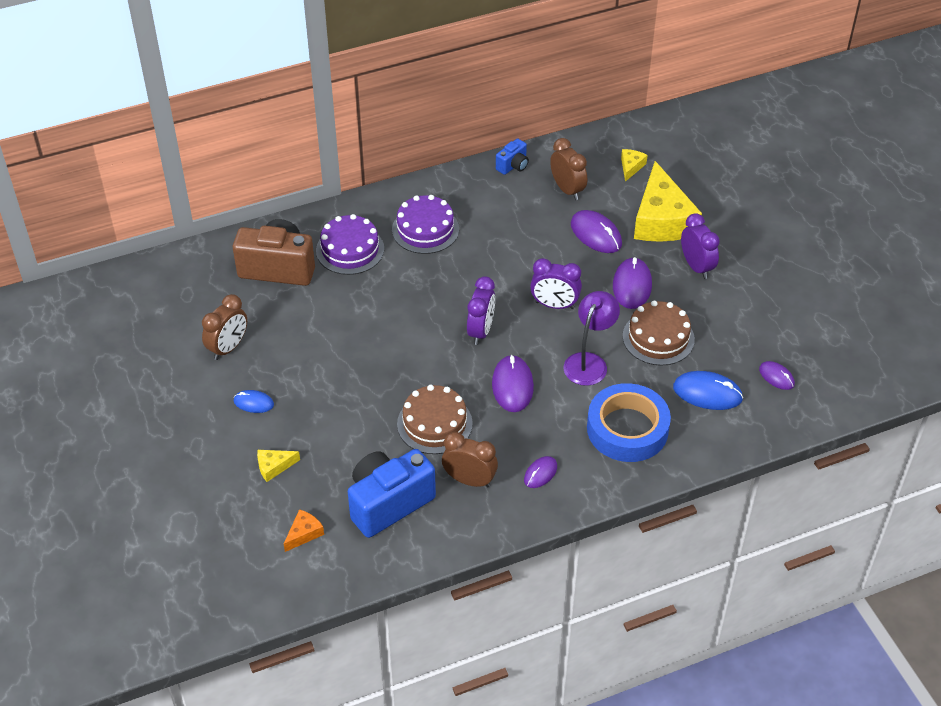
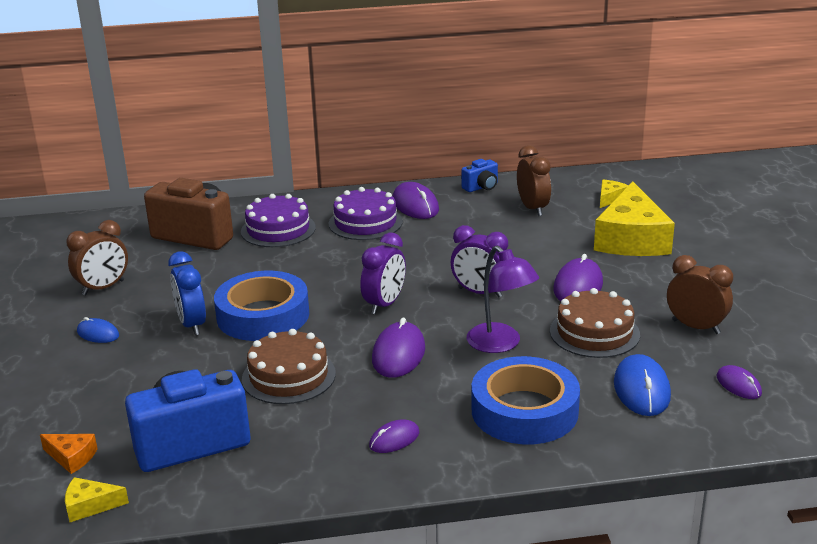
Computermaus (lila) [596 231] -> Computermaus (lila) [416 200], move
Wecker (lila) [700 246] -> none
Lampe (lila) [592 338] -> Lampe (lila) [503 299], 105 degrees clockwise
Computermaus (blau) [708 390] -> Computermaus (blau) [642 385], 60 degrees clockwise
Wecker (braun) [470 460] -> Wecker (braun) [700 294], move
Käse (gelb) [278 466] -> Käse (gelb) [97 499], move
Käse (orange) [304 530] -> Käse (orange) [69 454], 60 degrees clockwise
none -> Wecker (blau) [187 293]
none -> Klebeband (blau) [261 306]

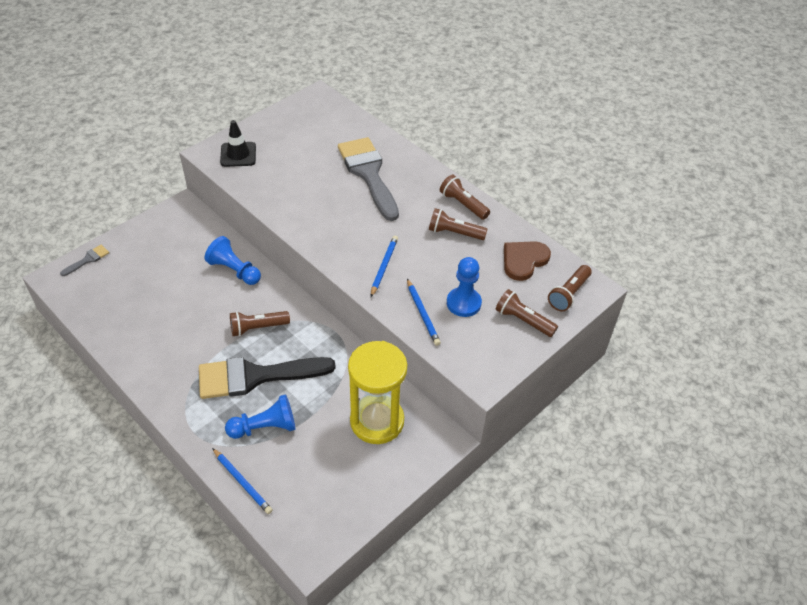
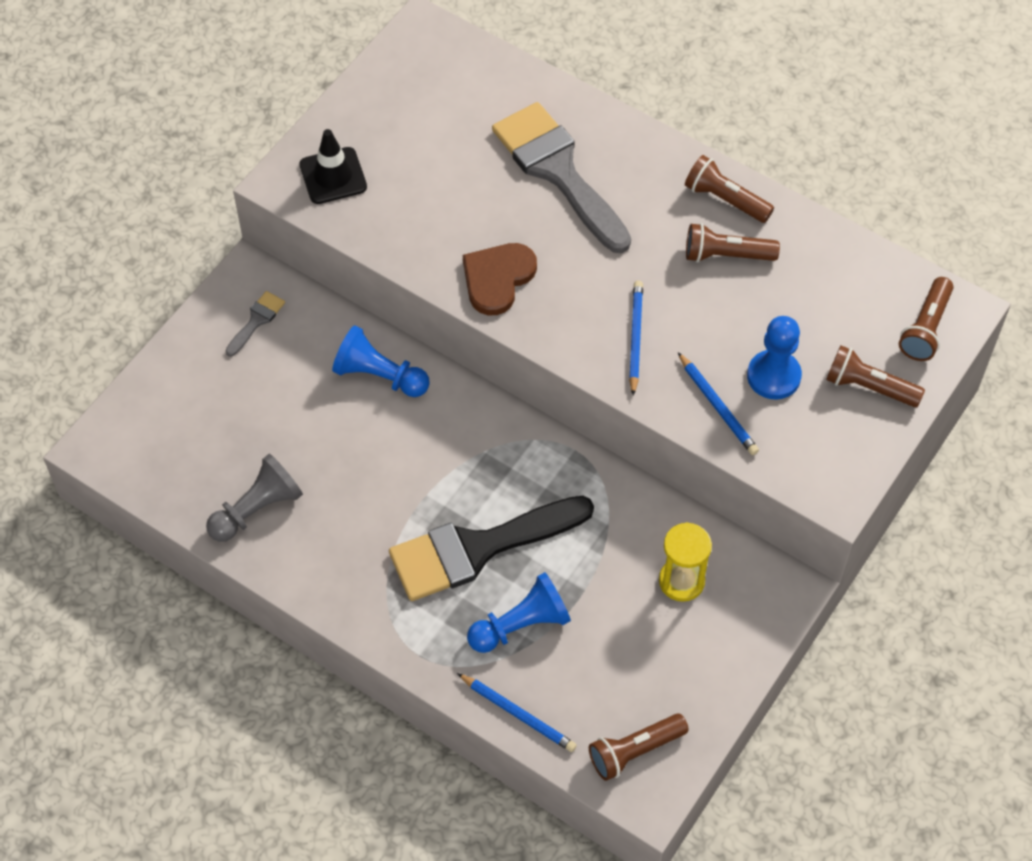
Herz (braun) [527 261] -> Herz (braun) [500 279], move
Pinsel (grau) [84 260] -> Pinsel (grau) [255 324], move
Taschenlampe (braun) [260 324] -> Taschenlampe (braun) [639 747], move
Sanduhr (gelb) [377 392] -> Sanduhr (gelb) [685 562], x0.56
none -> Bauer (grau) [254 498]

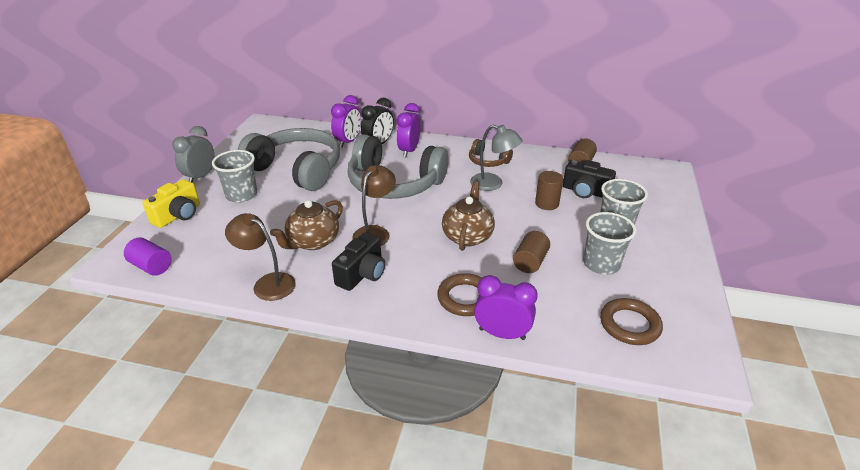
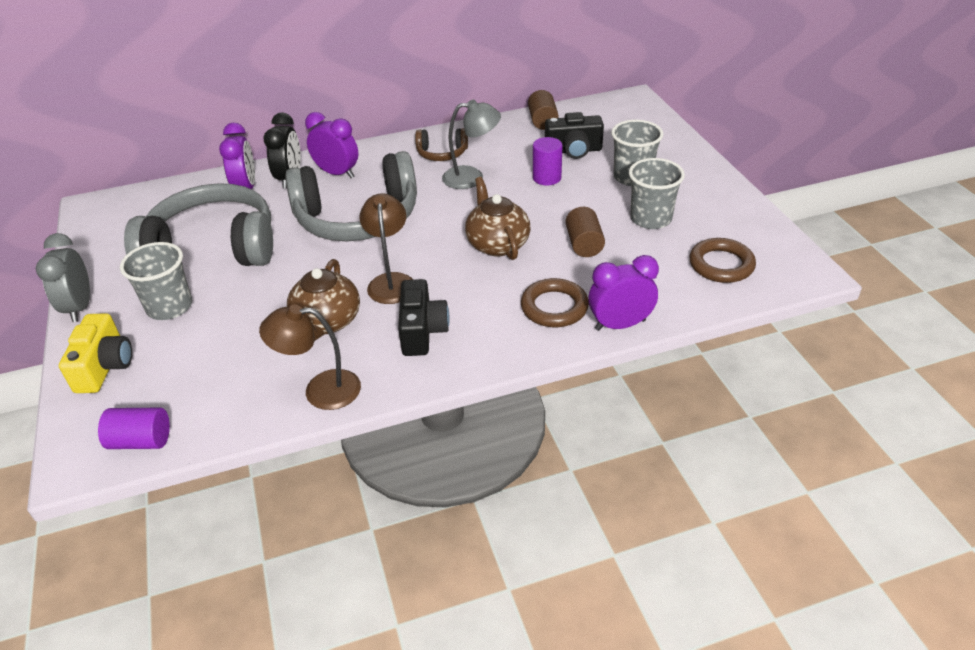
Wecker (lila) [409 130] -> Wecker (lila) [331 145], 135 degrees clockwise
Vollzylinder (braun) [549 190] -> Vollzylinder (lila) [547 161]

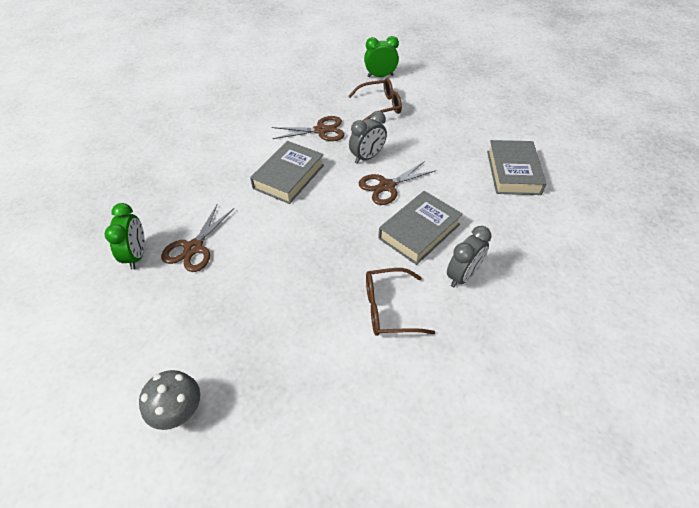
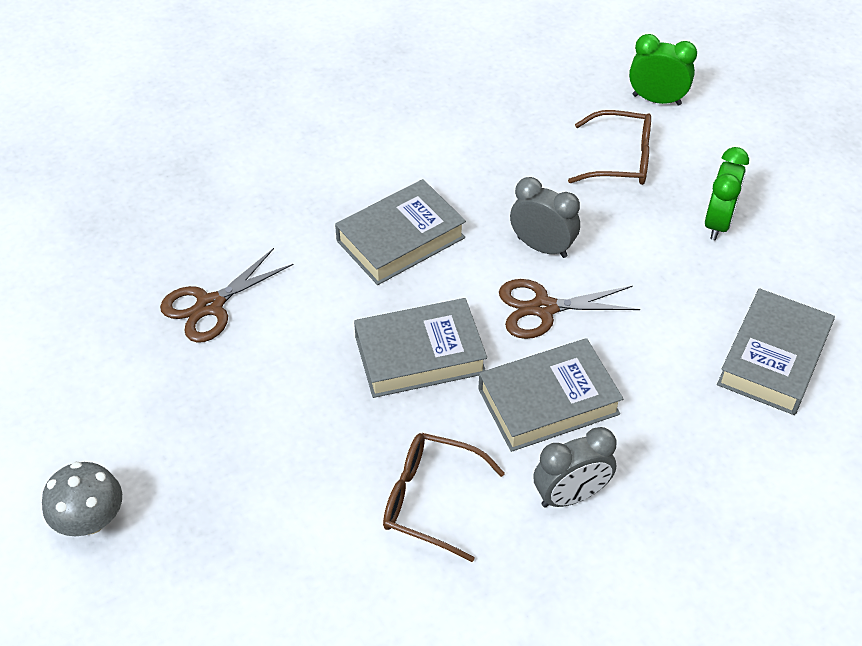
Wecker (grau) [368 137] -> Wecker (grau) [545 217], 135 degrees counterclockwise
Schere (braun) [308 128] -> none
Wecker (grün) [124 236] -> Wecker (grün) [727 193], move
none -> Buch (grau) [420 348]

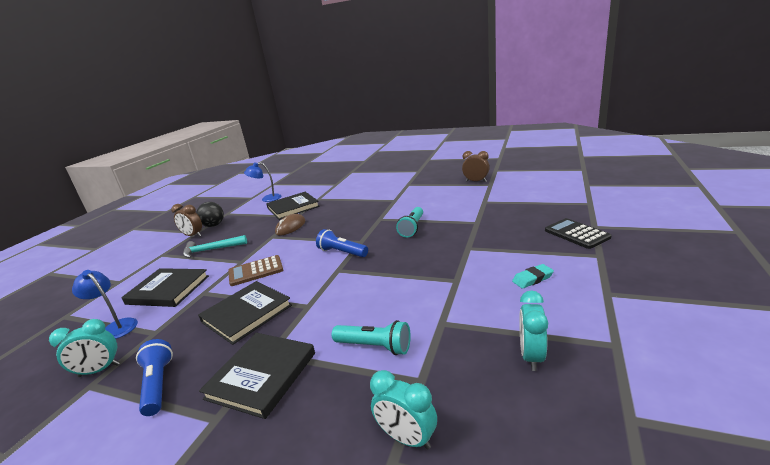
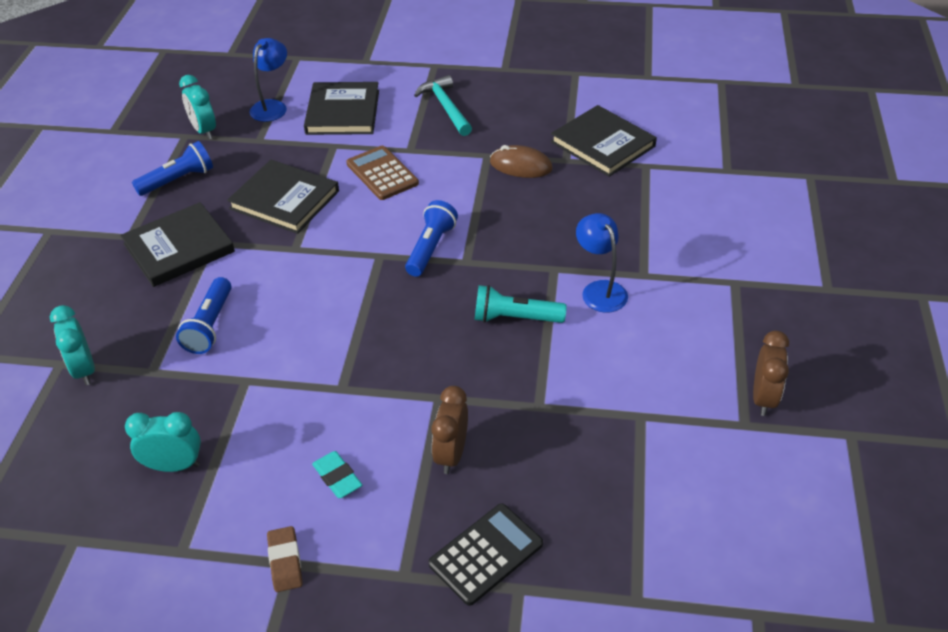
Lampe (blau) [262 182] -> Lampe (blau) [602 263], move
Ball (schwarz) [210 214] -> none
Wecker (braun) [186 220] -> Wecker (braun) [450 430], move
Taschenlampe (türkis) [371 337] -> Taschenlampe (blau) [204 315]
Buch (schwarz) [257 376] -> Buch (schwarz) [177 244], 45 degrees counterclockwise
Wecker (türkis) [403 410] -> Wecker (türkis) [72 345], 45 degrees counterclockwise
none -> Radiergummi (braun) [285 559]

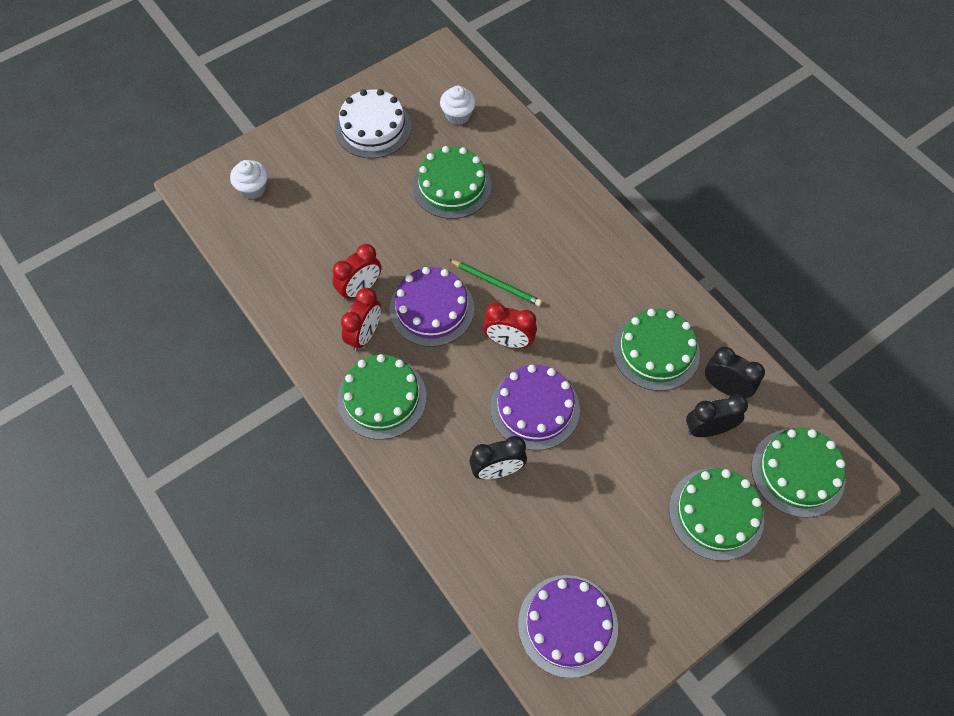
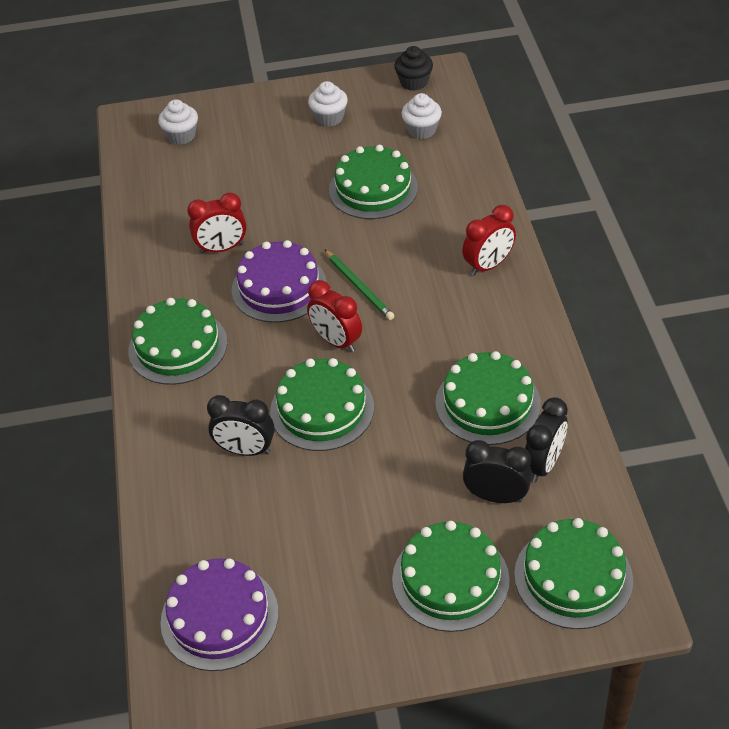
Kuchen (weiß) [373 123] -> Muffin (weiß) [328 104]
Wecker (rot) [361 319] -> Wecker (rot) [489 240], move
Wecker (schwarz) [735 372] -> Wecker (schwarz) [546 440], 60 degrees clockwise
Kuchen (lila) [535 407] -> Kuchen (grün) [322 404]
none -> Muffin (schwarz) [413 68]

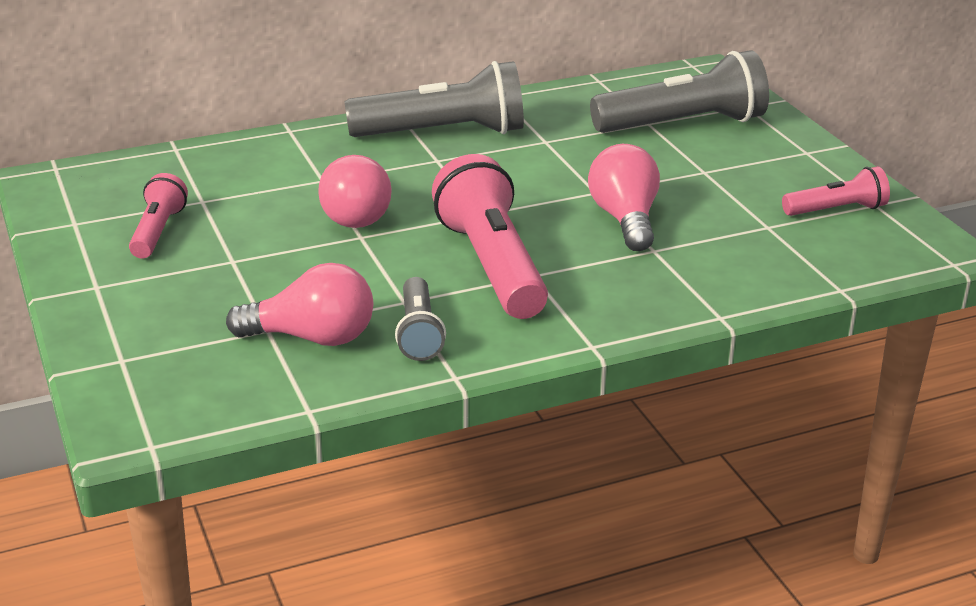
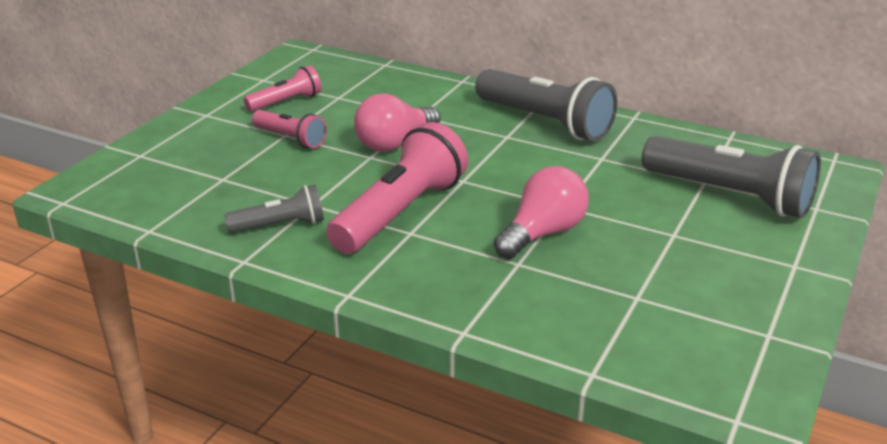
Taschenlampe (rosa) [836 191] -> Taschenlampe (rosa) [289 129], move
Glühbirne (rosa) [299 304] -> none
Taschenlampe (grau) [420 319] -> Taschenlampe (grau) [274 209], 150 degrees counterclockwise

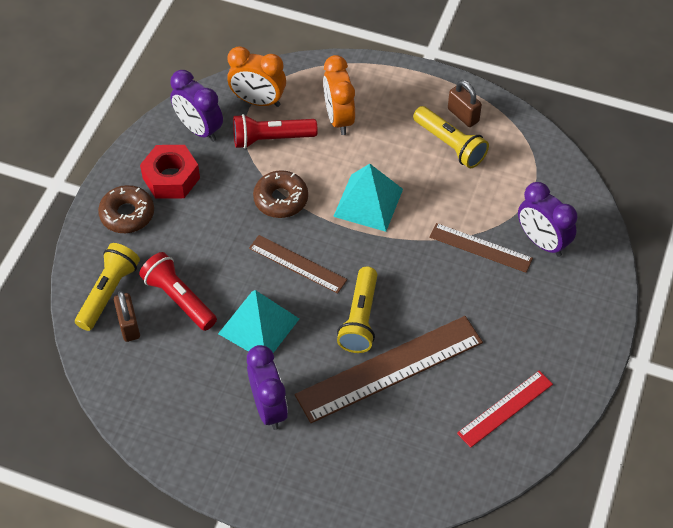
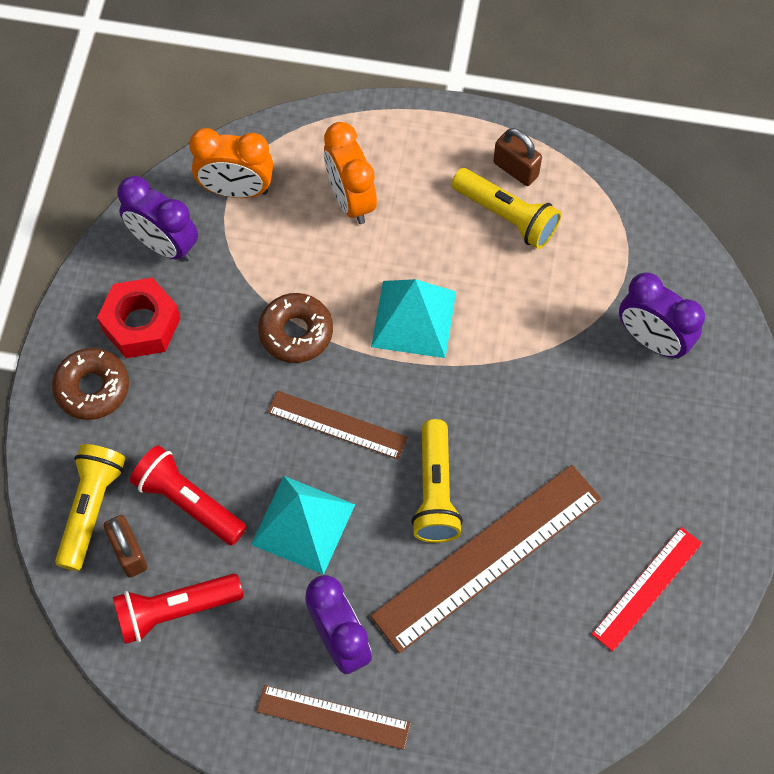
Taschenlampe (rot) [275 131] -> Taschenlampe (rot) [178 609], move
Lineal (braun) [481 248] -> Lineal (braun) [334 717], move

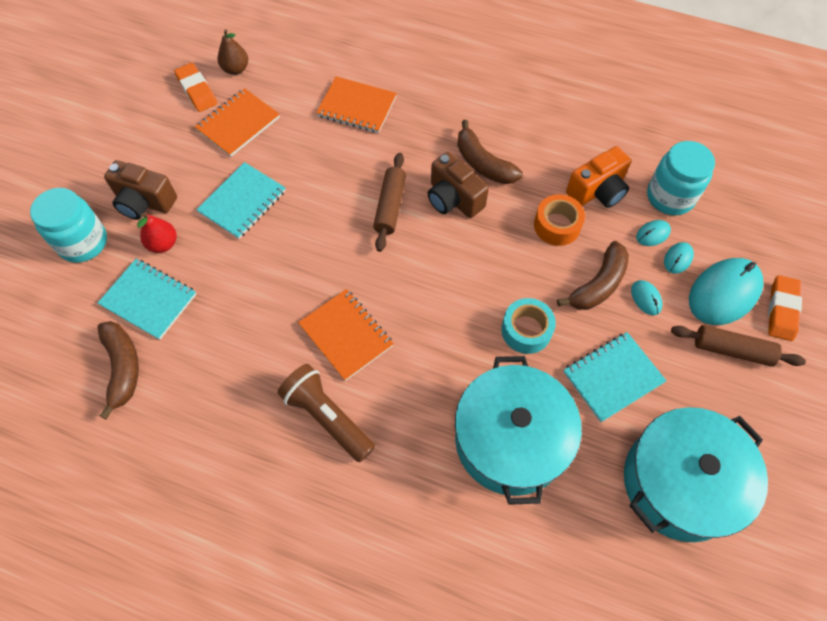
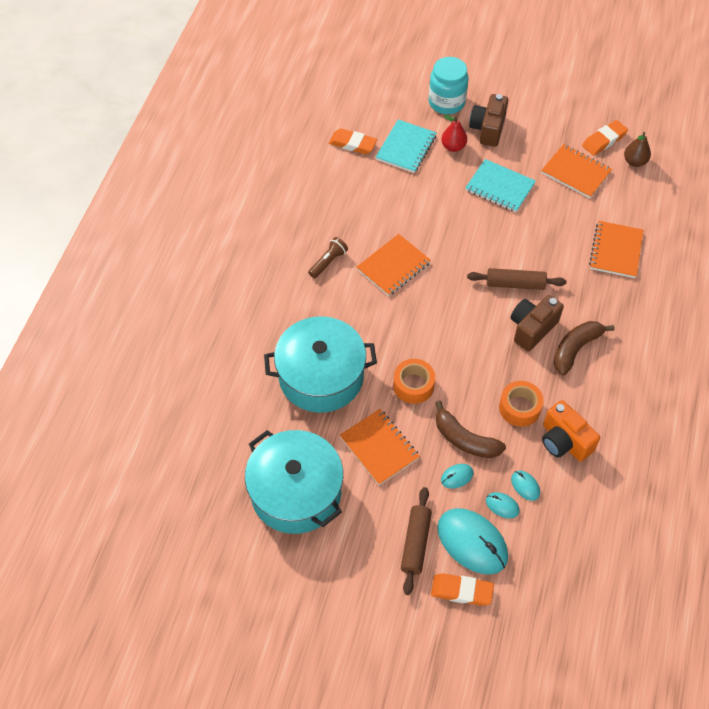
Einmachglas (türkis) [681 178] -> none
Klebeband (türkis) [528 326] -> Klebeband (orange) [414 381]
Banane (braun) [118 370] -> Radiergummi (orange) [353 141]
Notizbuch (türkis) [615 377] -> Notizbuch (orange) [380 447]
Taschenlampe (braun) [326 413] -> Taschenlampe (braun) [328 257], x0.61

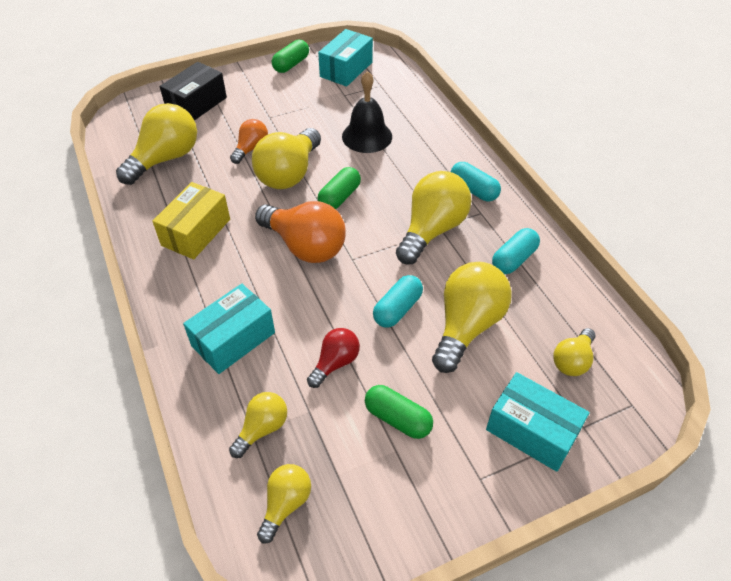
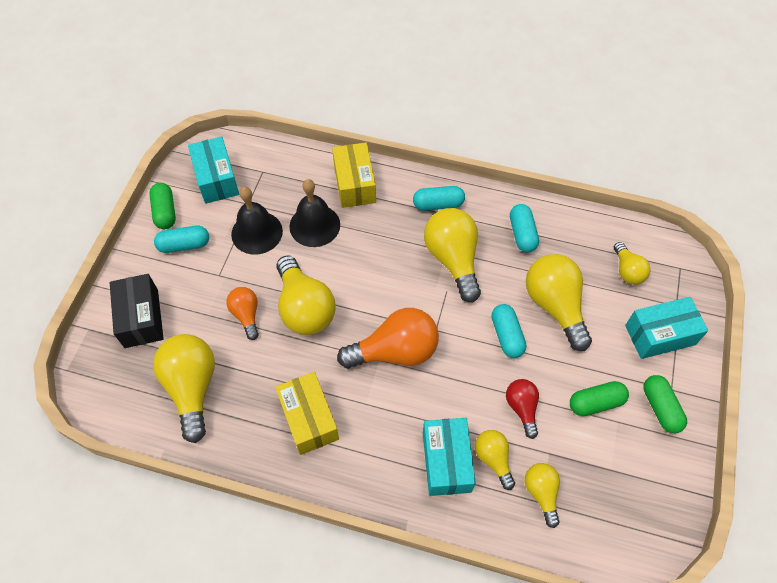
Kapsel (grün) [339 188] -> Kapsel (grün) [665 404], move
Glühbirne (gelb) [284 503] -> Glühbirne (gelb) [495 460], move
none -> Schachtel (gelb) [354 175]
none -> Glocke (schwarz) [257 221]
none -> Kapsel (türkis) [181 239]

